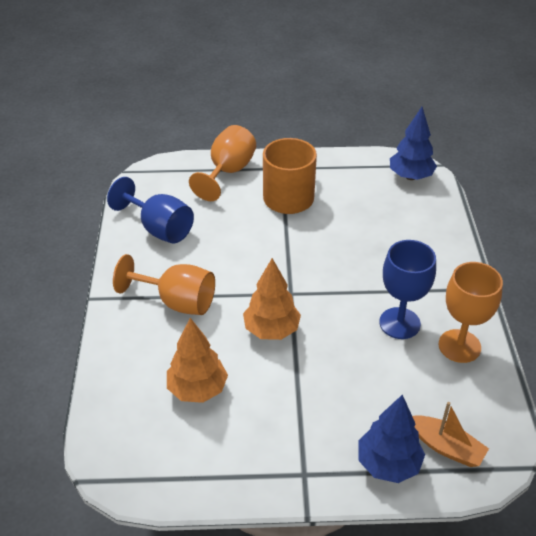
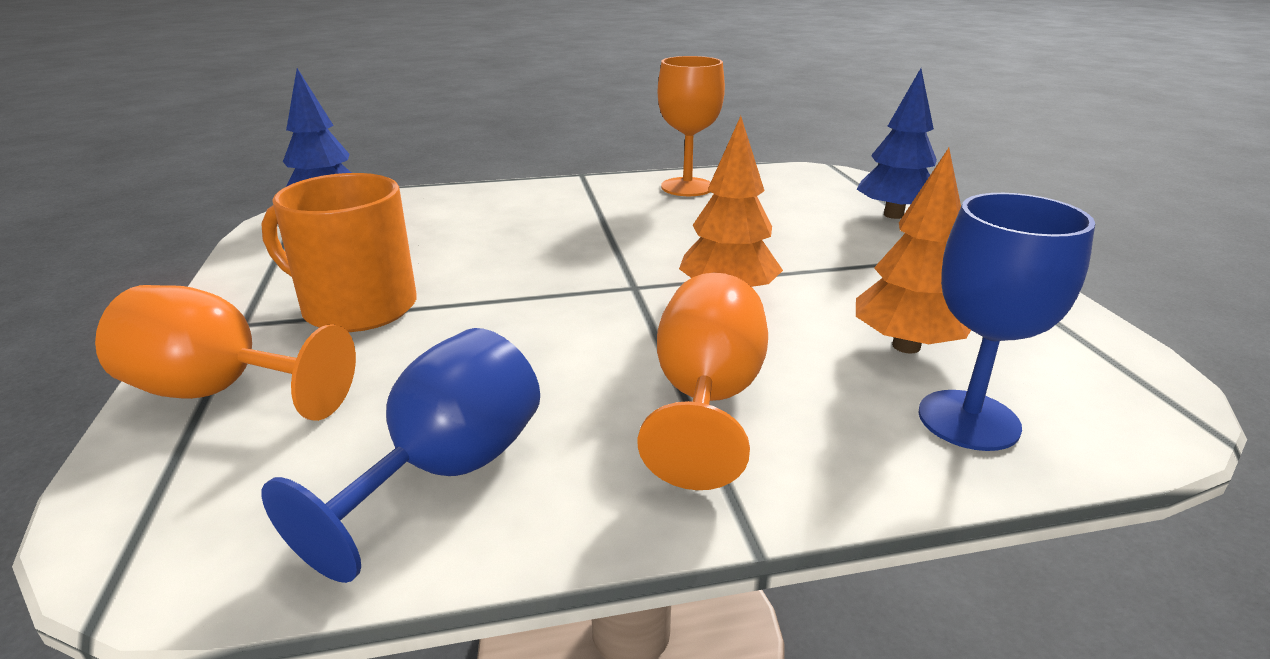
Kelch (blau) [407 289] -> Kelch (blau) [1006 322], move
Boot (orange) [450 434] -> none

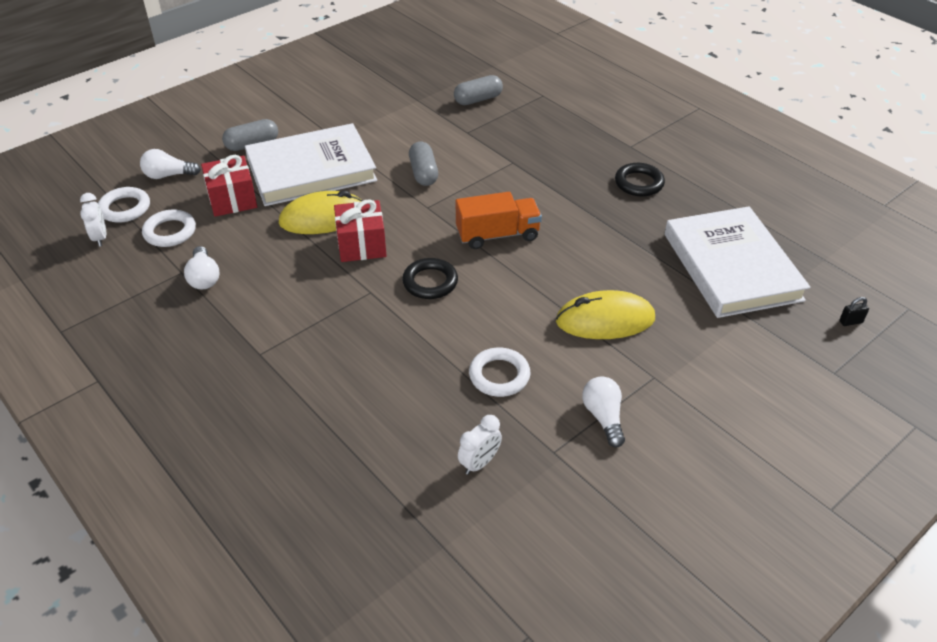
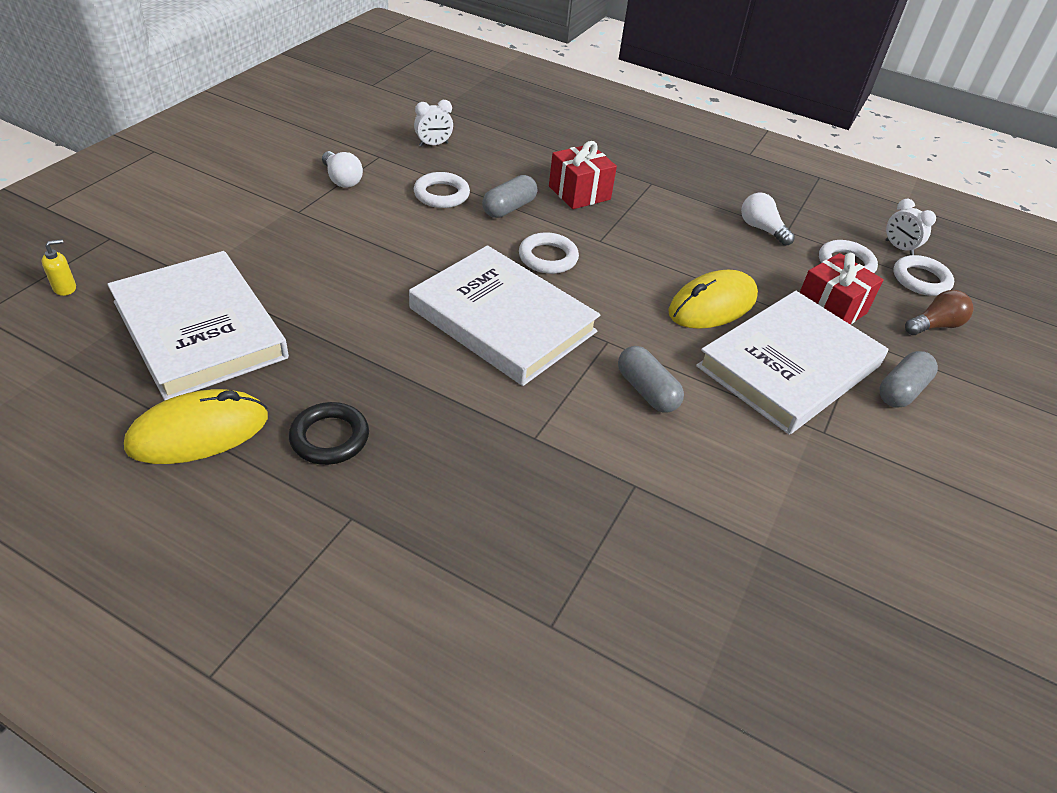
Kapsel (grau) [478 90] -> Kapsel (grau) [509 196], move
Glühbirne (weiß) [170 164] -> Glühbirne (braun) [939 312]
Lastwagen (orange) [499 220] -> Buch (weiß) [504 315]
Geschenk (rot) [360 230] -> Geschenk (rot) [583 175], move
Ring (schwarz) [430 278] -> Ring (weiß) [549 253]
Computermaus (gelb) [605 314] -> Computermaus (gelb) [196 426], move
Vorhängeschloss (schwarz) [854 311] -> Seifenspender (gelb) [59 267]
Wecker (weiß) [480 445] -> Wecker (weiß) [433 123], 135 degrees counterclockwise

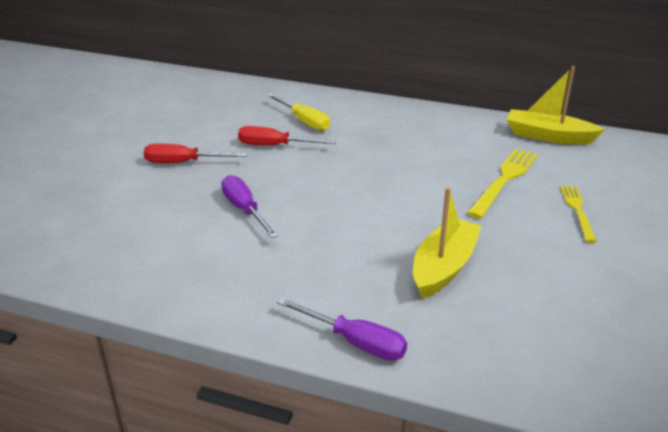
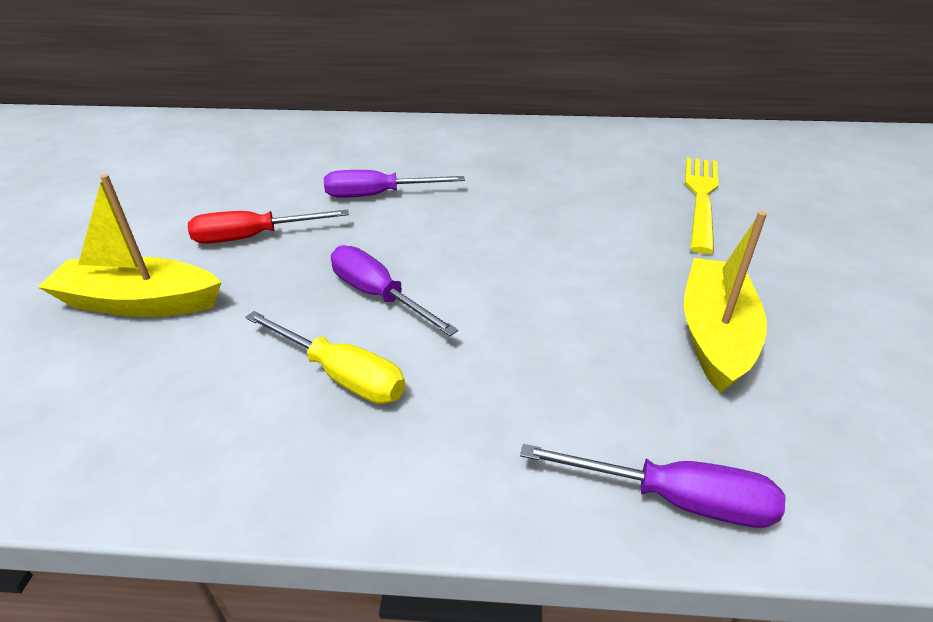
Boot (gelb) [556 105] -> Boot (gelb) [130 245], move
Schraubenzieher (gelb) [298 112] -> Schraubenzieher (gelb) [325 357], move
Schraubenzieher (rot) [287 136] -> Schraubenzieher (lila) [394 183]
Gabel (gelb) [578 214] -> none

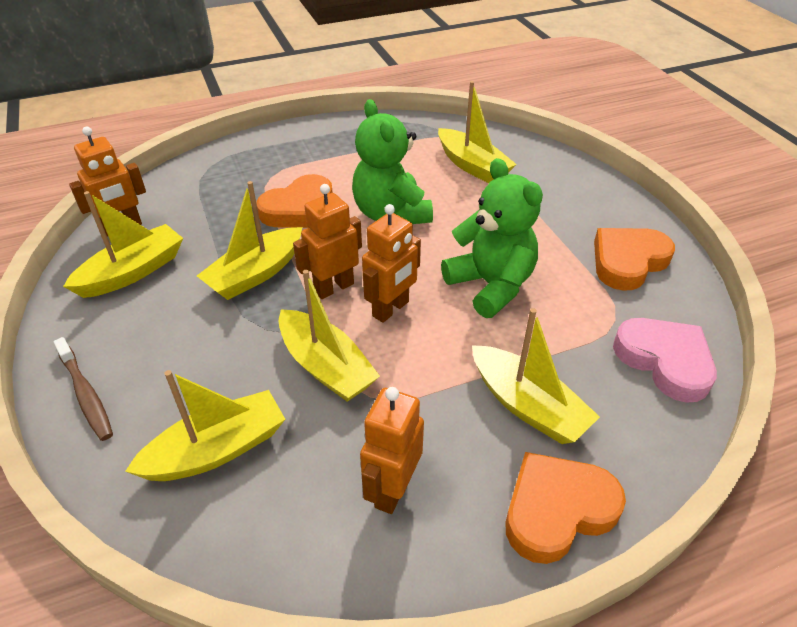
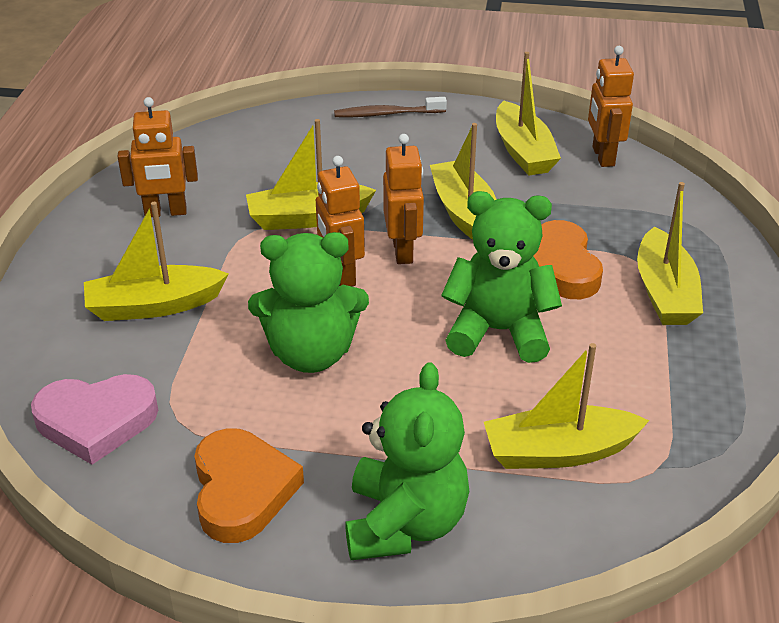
Boot (gelb) [205 425] -> Boot (gelb) [670 253], move
Roboter (orange) [392 450] -> Roboter (orange) [158 157], 120 degrees clockwise
Herz (orange) [566 508] -> none
none -> Teddybär (grün) [407 461]

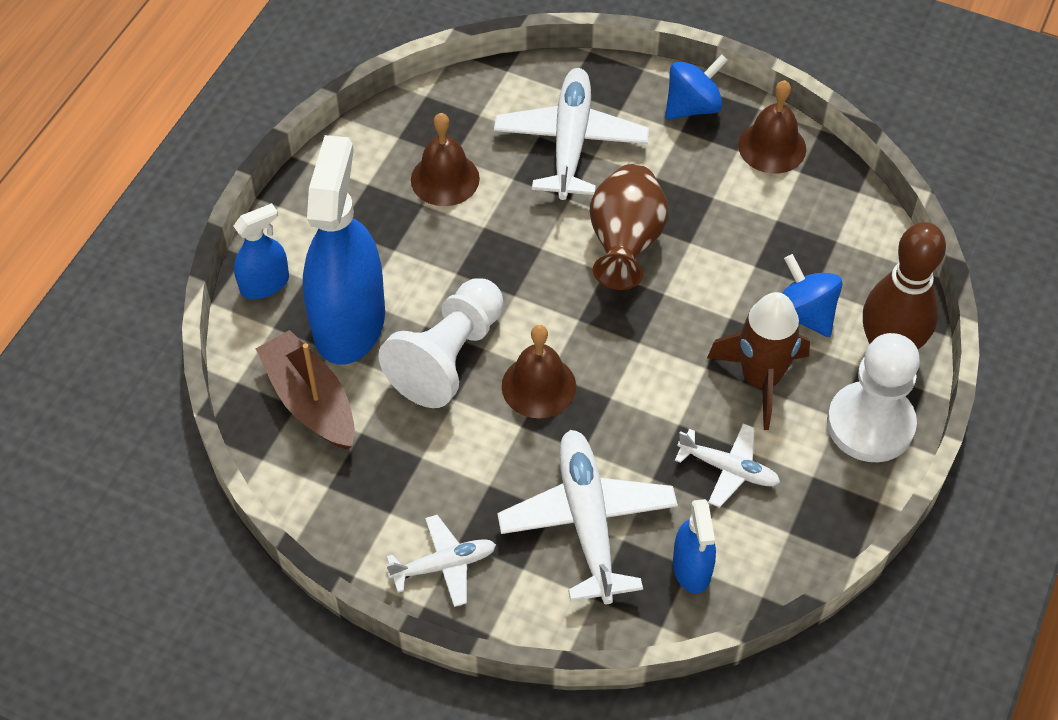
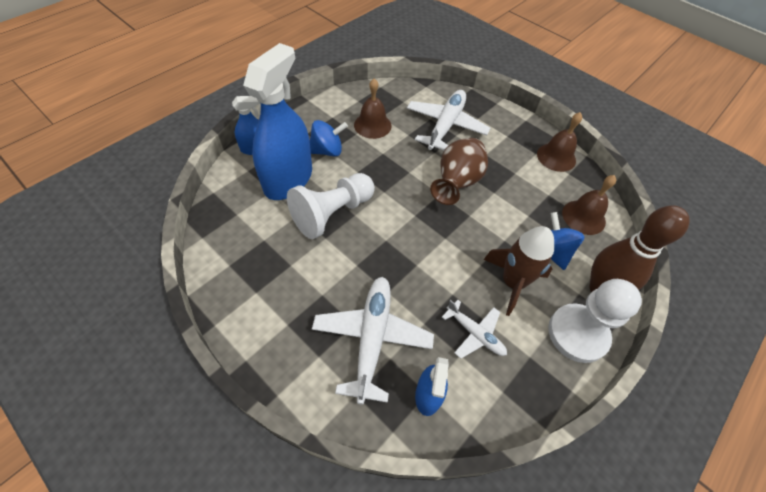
Kreisel (blau) [696 87] -> Kreisel (blau) [329 138], move
Glocke (braun) [539 371] -> Glocke (braun) [589 205], move
Boot (braun) [305 390] -> none
Flugzeug (weiß) [441 561] -> none

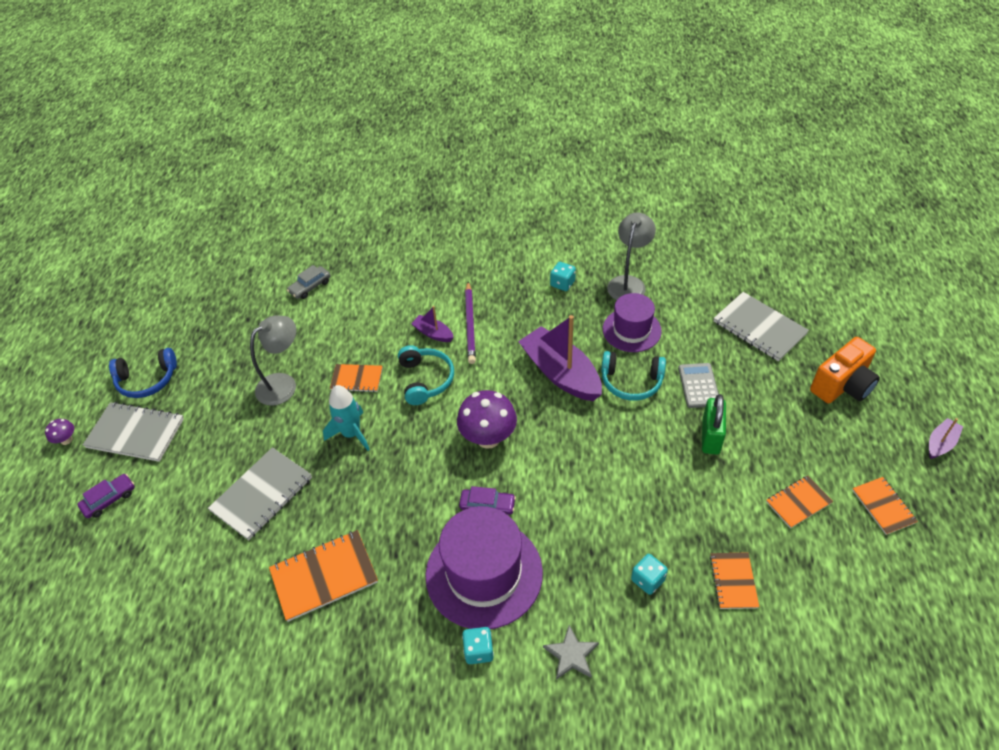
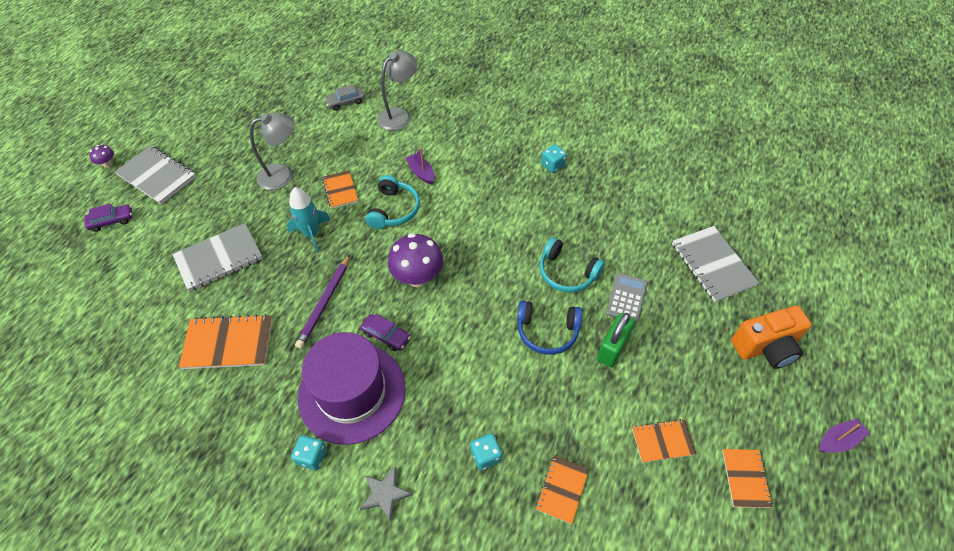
Lampe (grau) [631 256] -> Lampe (grau) [397 91], move
Bleistift (lila) [470 323] -> Bleistift (lila) [322 301], move
Hut (lila) [632 322] -> none
Boot (lila) [560 358] -> none
Kopfhörer (blau) [143 373] -> Kopfhörer (blau) [549 327], move
Notizbuch (orange) [356 378] -> Notizbuch (orange) [340 189], 45 degrees clockwise

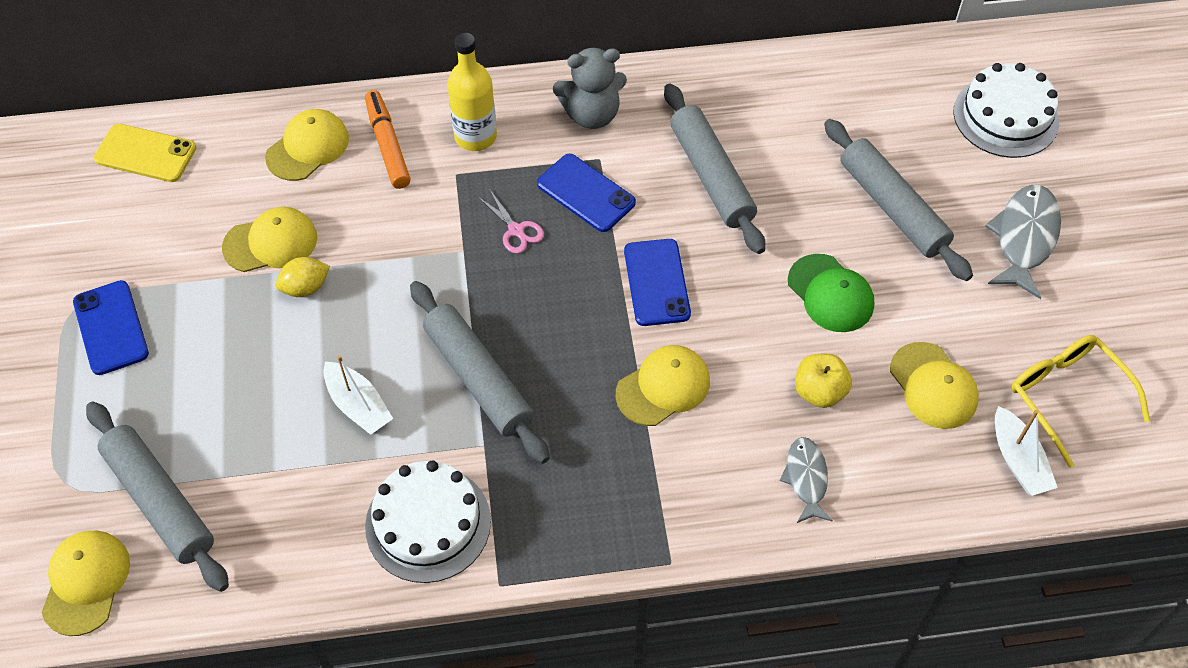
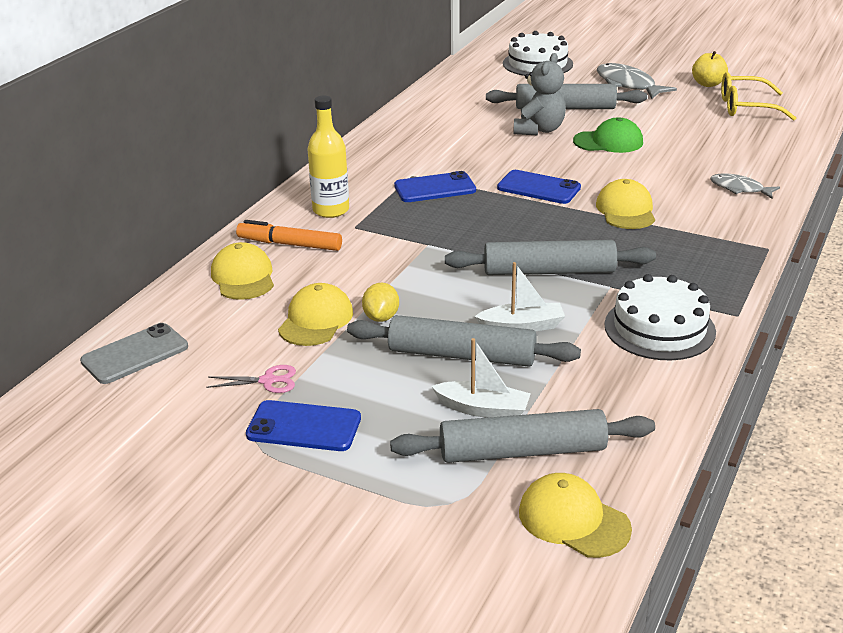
Teddybär (grau) [590 88] -> Teddybär (grau) [539 94], move
Nudelholz (grau) [714 168] -> Nudelholz (grau) [464 341], move
Handy (gelb) [145 153] -> Handy (grau) [134 353]
Schere (rosa) [511 222] -> Schere (rosa) [251 379], move
Kappe (gelb) [934 385] -> none
Apfel (gelb) [823 381] -> Apfel (gelb) [710 69], move
Boot (weiß) [1026 451] -> Boot (weiß) [481 378], move

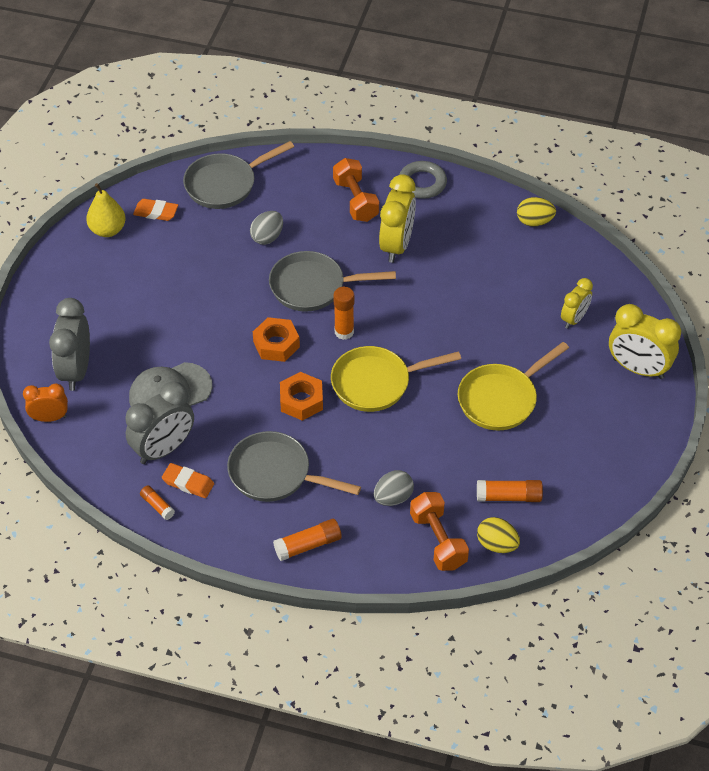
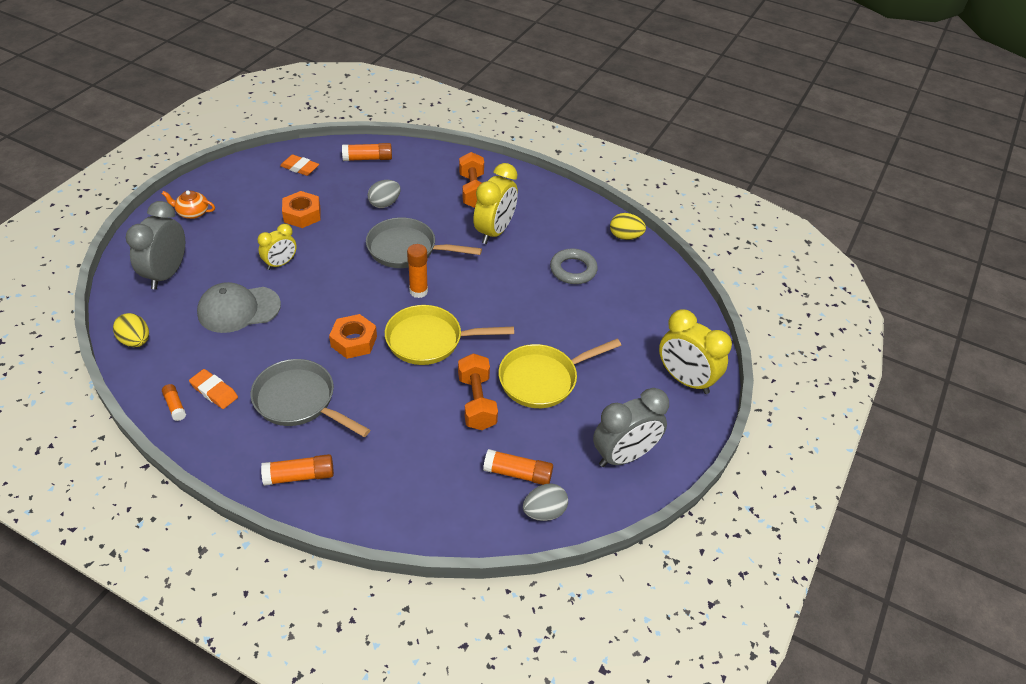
Pfanne (grau) [238 175] -> Klebestift (orange) [367 152]
Ring (grau) [423 180] -> Ring (grau) [574 266], move
Birne (gelb) [106 210] -> none
Wecker (gelb) [577 303] -> Wecker (gelb) [277 247], move
Sechskantmutter (orange) [276 339] -> Sechskantmutter (orange) [301 209], move
Wecker (grau) [159 422] -> Wecker (grau) [631 427], move
Wecker (orange) [45 403] -> none
Ei (grau) [394 488] -> Ei (grau) [545 502], move
Hantel (orange) [439 531] -> Hantel (orange) [478 391], move
Ei (gelb) [498 535] -> Ei (gelb) [131 330], move
none -> Teekanne (orange) [188 204]

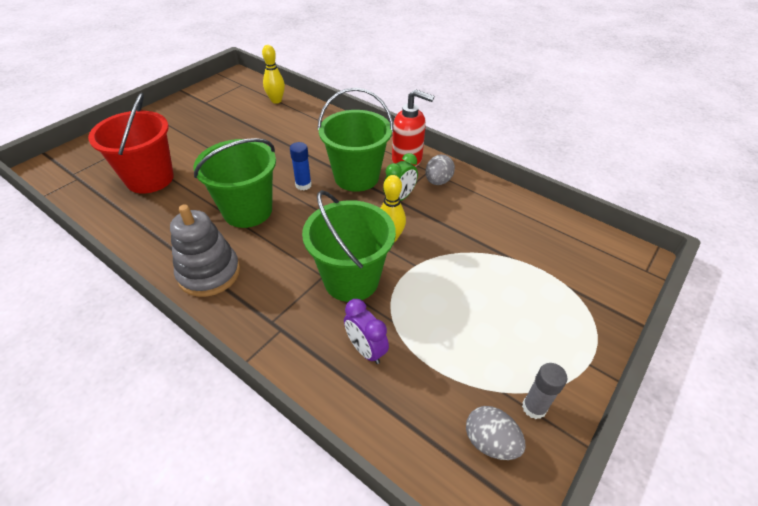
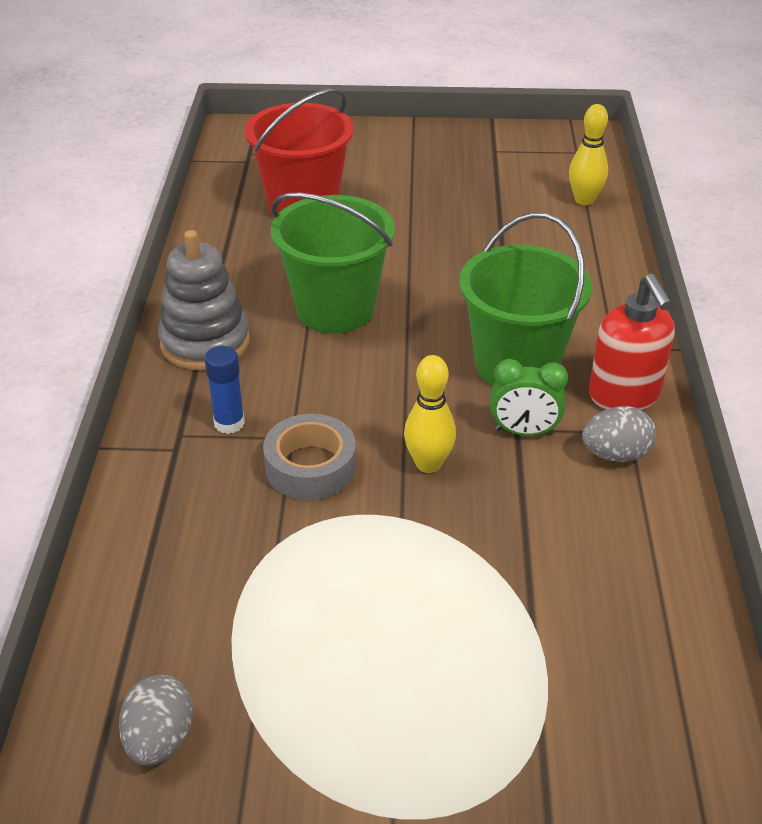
Klebestift (blau) [301 166] -> Klebestift (blau) [225 390], move
Eimer (grün) [349 246] -> Klebeband (grau) [309 457]
Wecker (lila) [366 331] -> none
Klebestift (grau) [544 391] -> none

